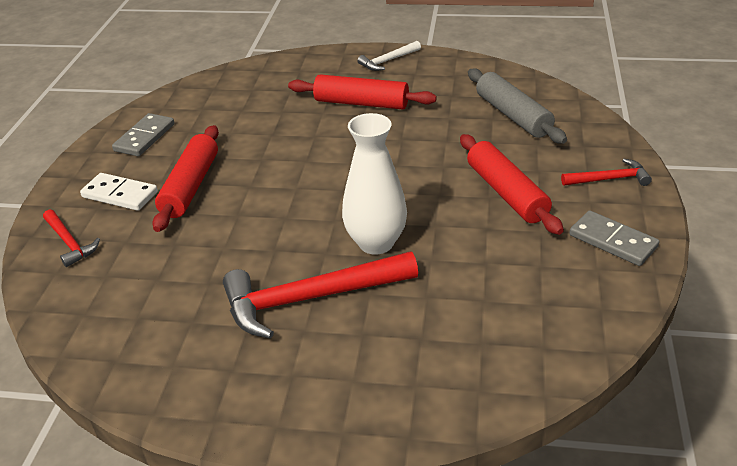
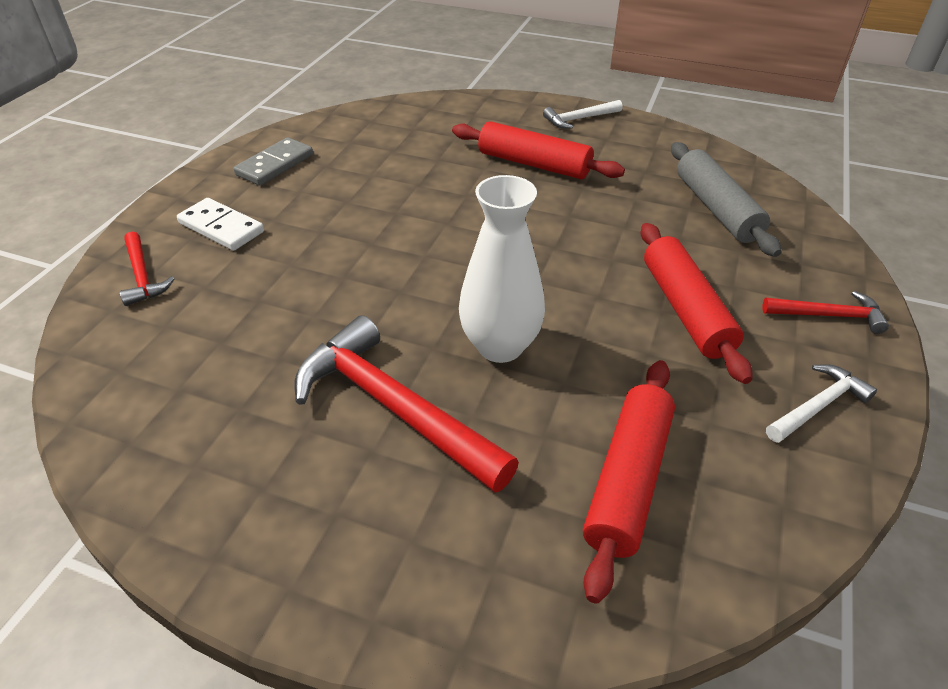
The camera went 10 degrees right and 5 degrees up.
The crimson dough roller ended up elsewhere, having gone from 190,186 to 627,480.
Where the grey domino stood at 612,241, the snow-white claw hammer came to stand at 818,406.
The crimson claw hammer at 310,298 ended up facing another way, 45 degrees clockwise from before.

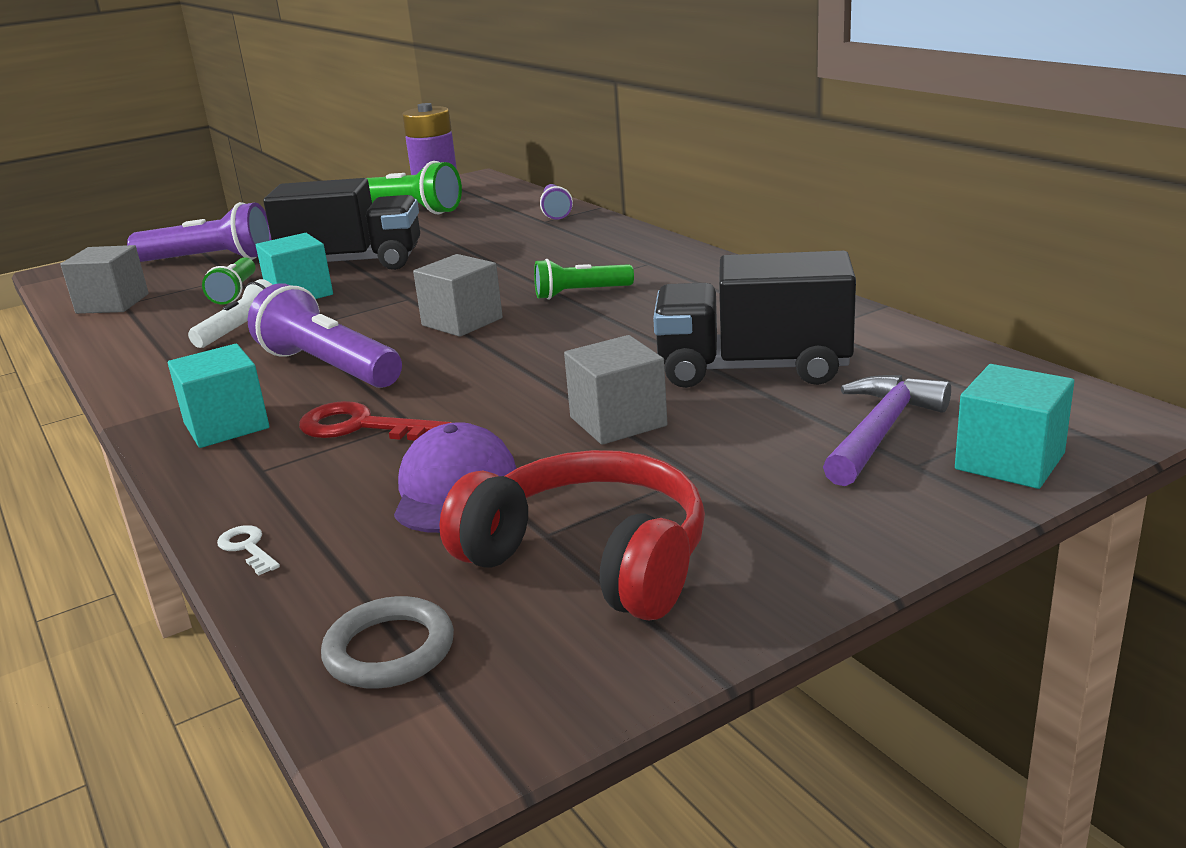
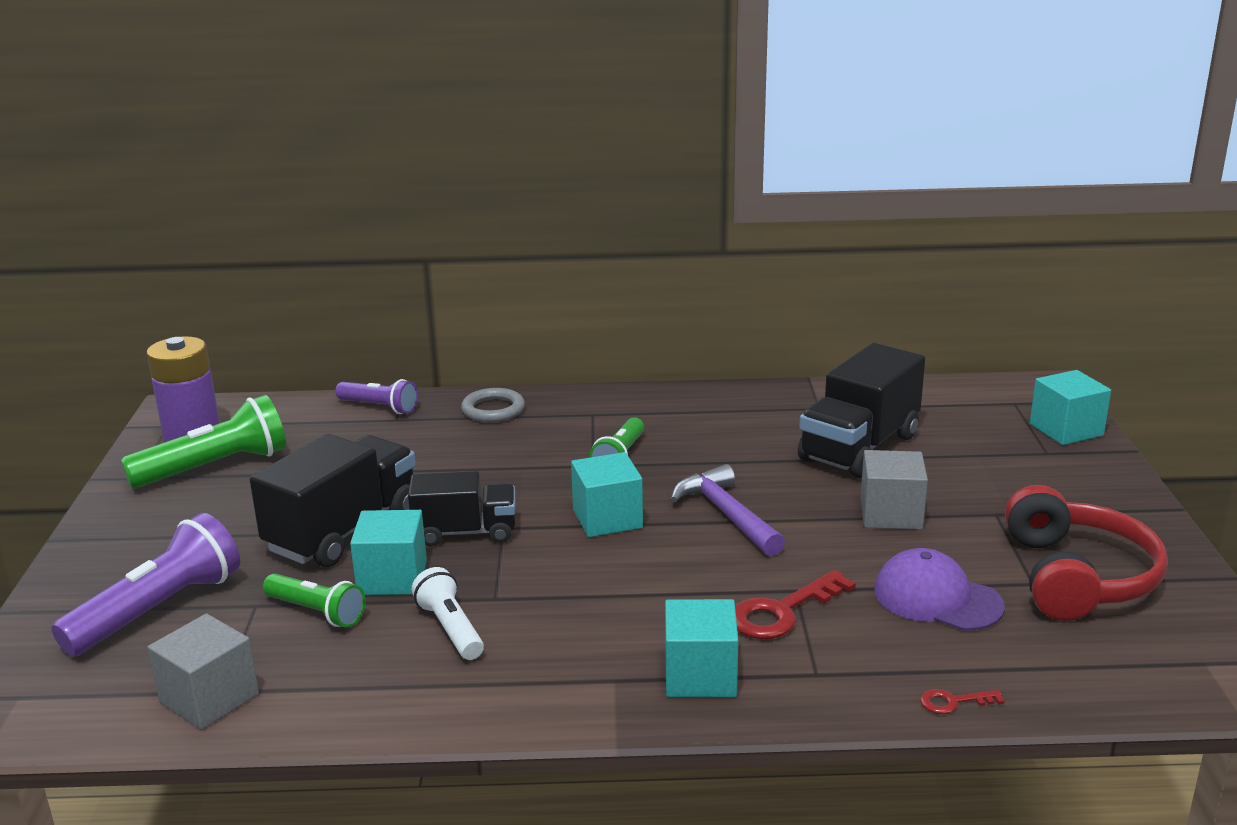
The camera went 60 degrees left and 0 degrees up.
The second view lost the purple flashlight at 329,367.
The second view gained the black toy truck at 465,532.
The grey hoop ended up elsewhere, having gone from 389,650 to 493,410.
The purple claw hammer ended up elsewhere, having gone from 880,431 to 726,514.
What was the snow-white key at 247,548 turned into the crimson key at 953,702.
What was the grey block at 462,322 turned into the aqua block at 607,518.
The crimson headset at 590,558 ended up facing another way, 120 degrees clockwise from before.

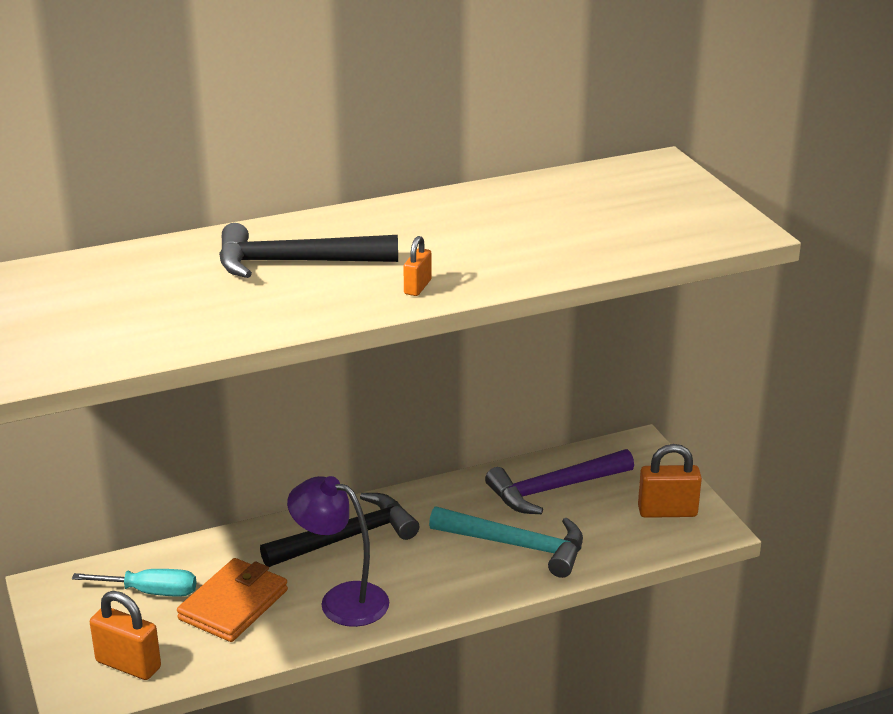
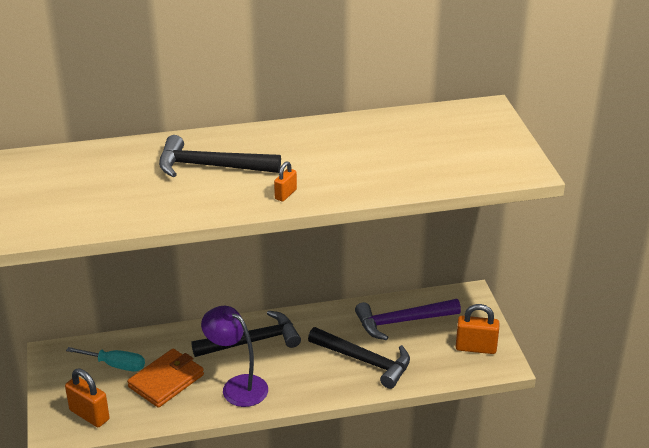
The camera went 10 degrees right and 5 degrees up.
What was the aqua claw hammer at 517,546 turned into the black claw hammer at 365,361.

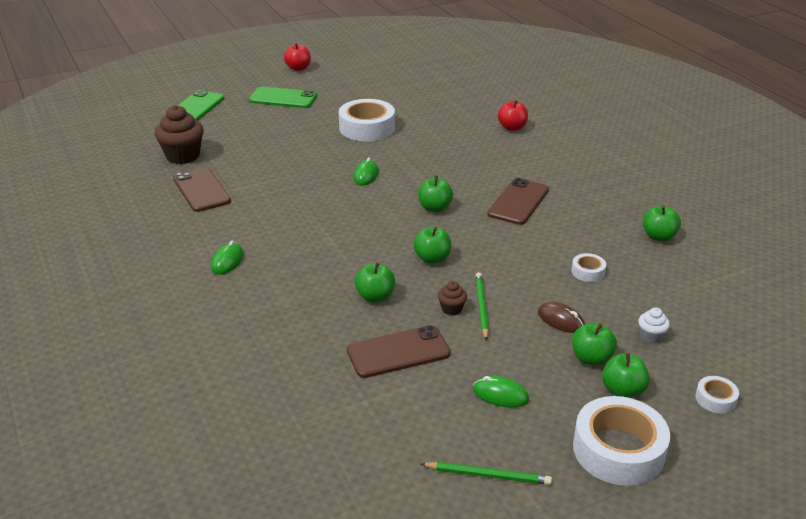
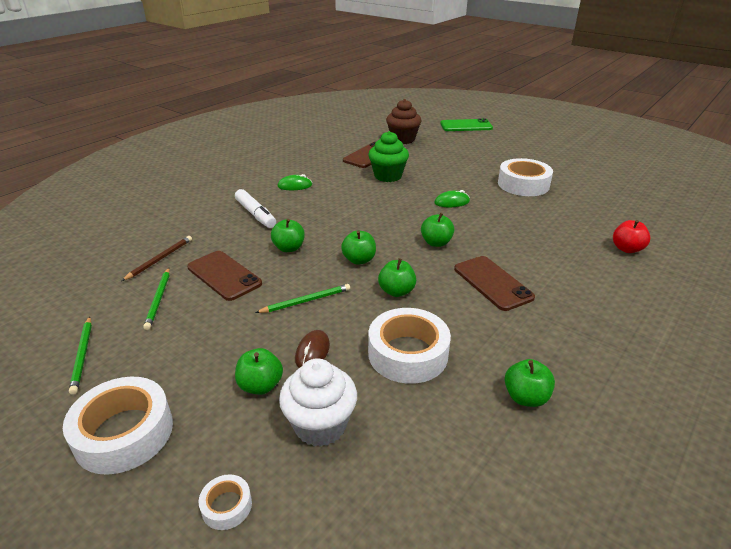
The camera went 65 degrees right and 0 degrees up.
The second view lost the green mobile phone at 283,98.
The second view lost the crimson toy apple at 298,68.
The second view lost the brown cupcake at 451,309.
The second view lost the green computer mouse at 500,395.
The second view gained the brown lead pencil at 160,259.
The second view gained the green lead pencil at 159,299.
The second view gained the snow-white felt pen at 255,214.
The second view gained the green cupcake at 388,176.
The green toy apple ended up elsewhere, having gone from 623,390 to 396,291.
The brown mobile phone at 518,202 ended up facing another way, 60 degrees clockwise from before.
The size of the snow-white sticky tape at 588,272 changed by a factor of 2.15.
The size of the snow-white cupcake at 651,336 changed by a factor of 2.08.

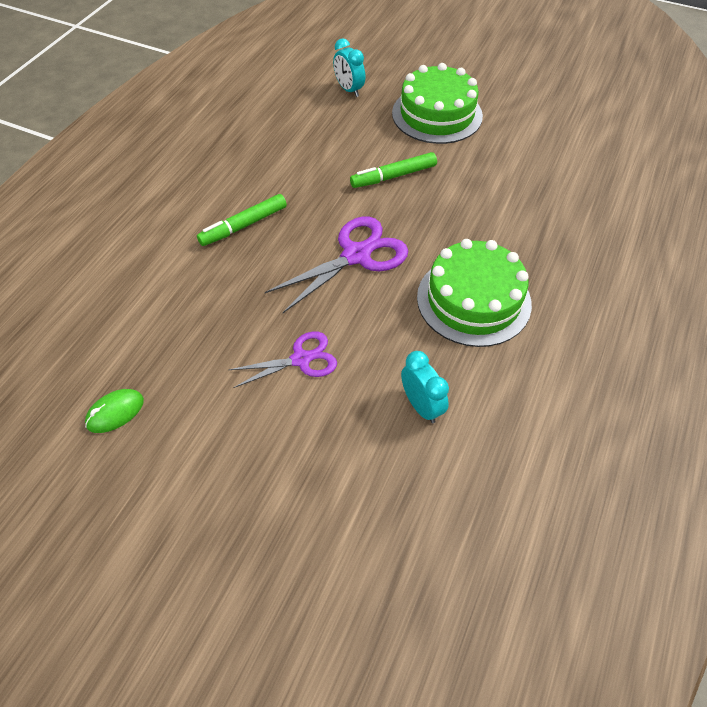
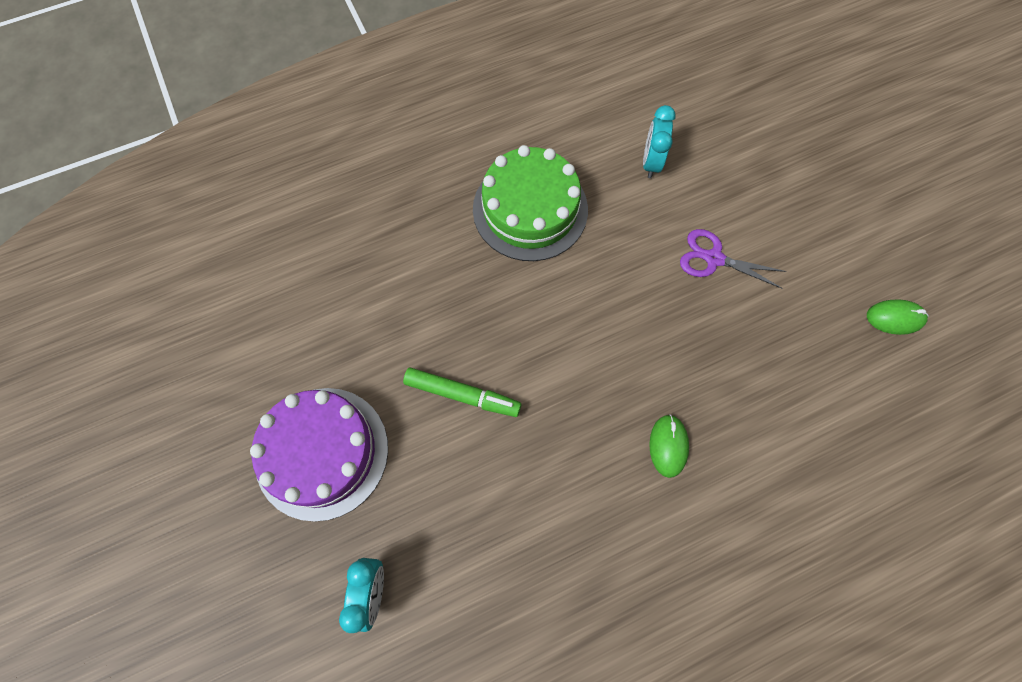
The camera went 140 degrees left and 15 degrees up.
The second view lost the purple scissors at 357,255.
Where the green felt pen stood at 244,226, the green computer mouse came to stand at 668,446.
What was the green layer cake at 437,114 turned into the purple layer cake at 322,452.

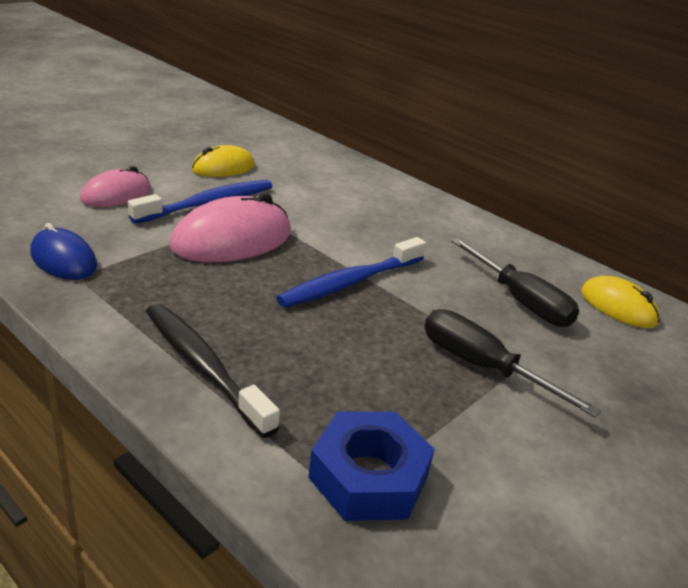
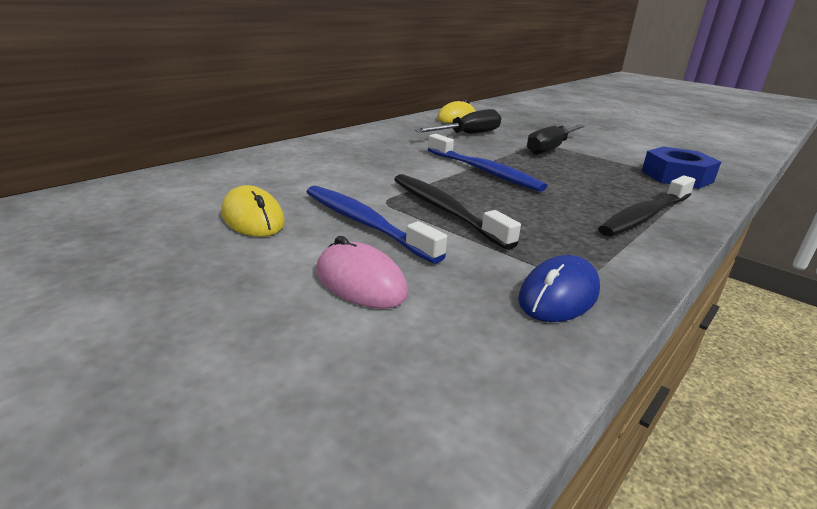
The camera went 90 degrees left and 5 degrees down.
Where the pink computer mouse stood at 232,240, the black toothbrush came to stand at 445,210.

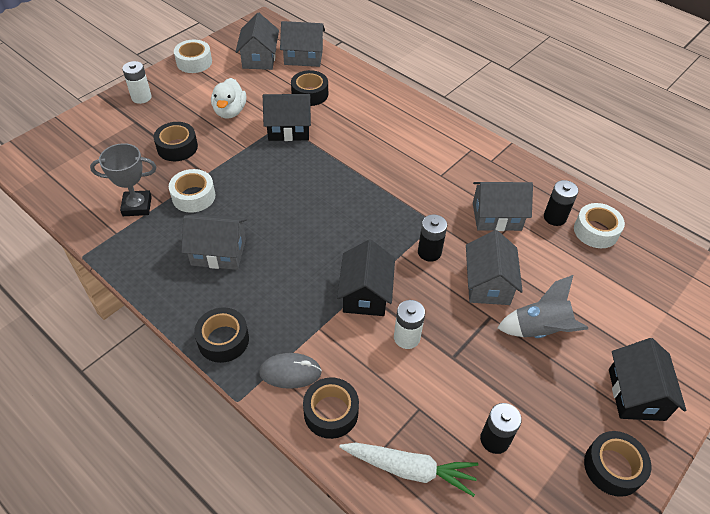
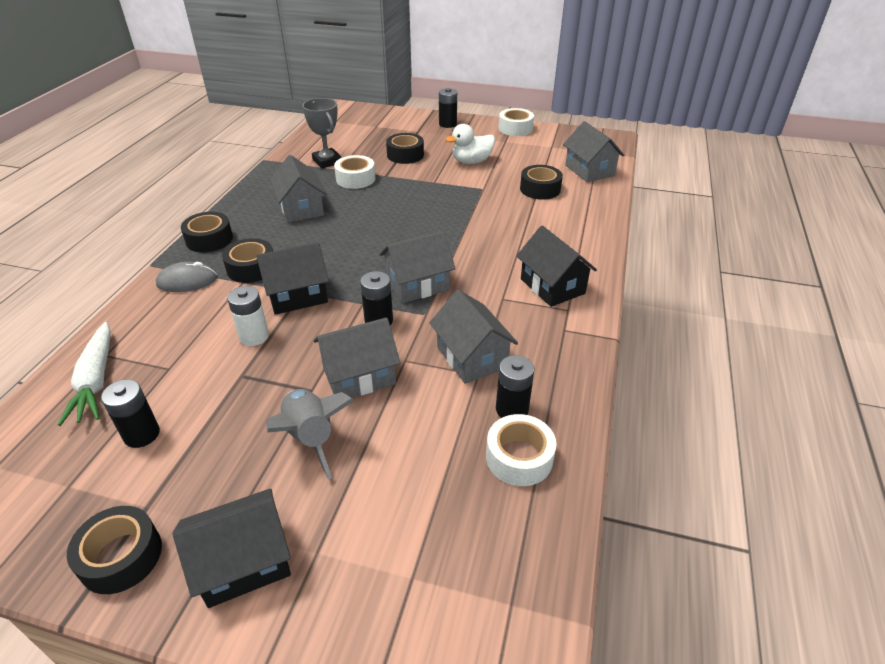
The camera went 65 degrees right and 10 degrees down.
The grey cottage ended up elsewhere, having gone from 259,58 to 417,285.
The black cottage ended up elsewhere, having gone from 288,129 to 552,286.
The black sticky tape ended up elsewhere, having gone from 331,412 to 251,268.
What was the snow-white AA battery at 141,97 turned into the black AA battery at 447,124.
The grey computer mouse at 290,372 ended up facing another way, 75 degrees counterclockwise from before.

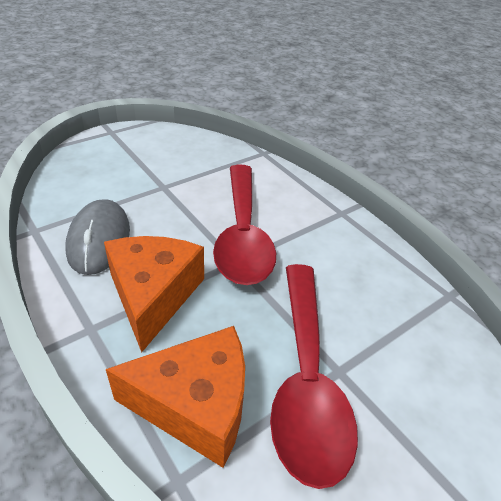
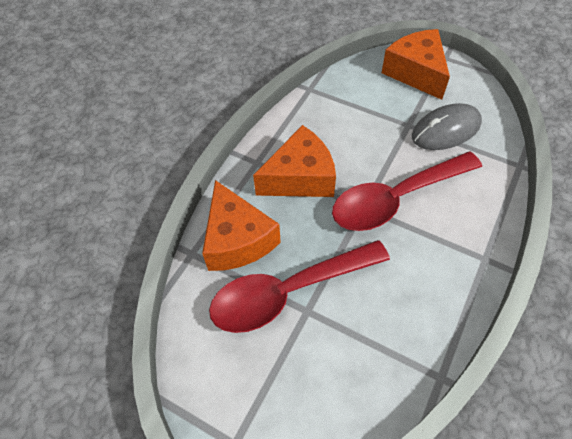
The camera went 70 degrees right and 15 degrees up.
The second view gained the bright orange cheese wedge at 416,72.
The grey computer mouse ended up elsewhere, having gone from 99,239 to 446,130.

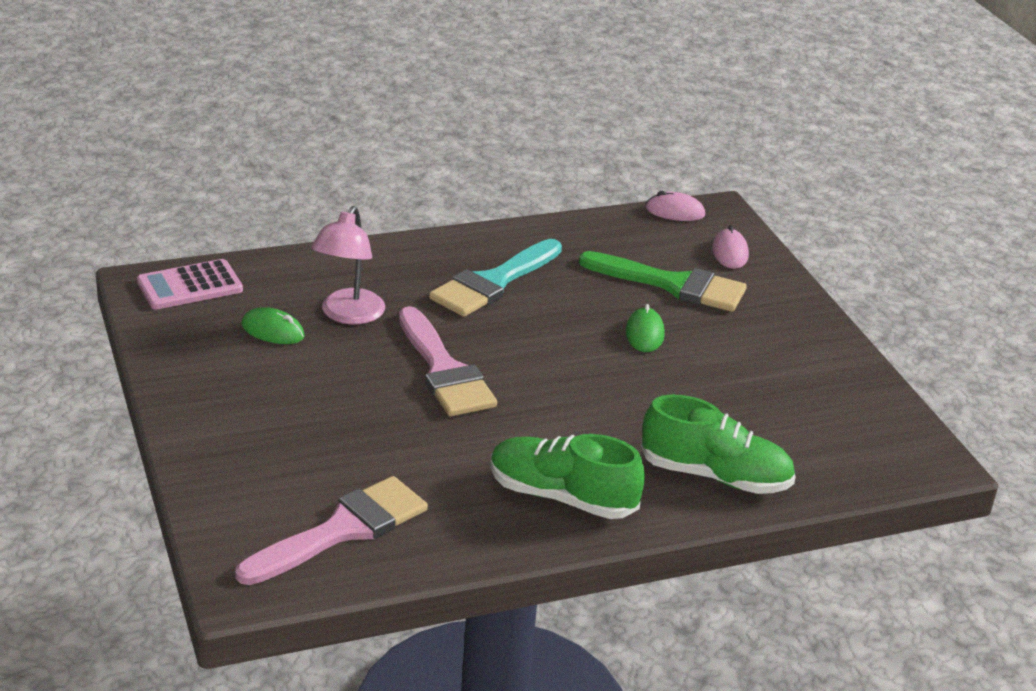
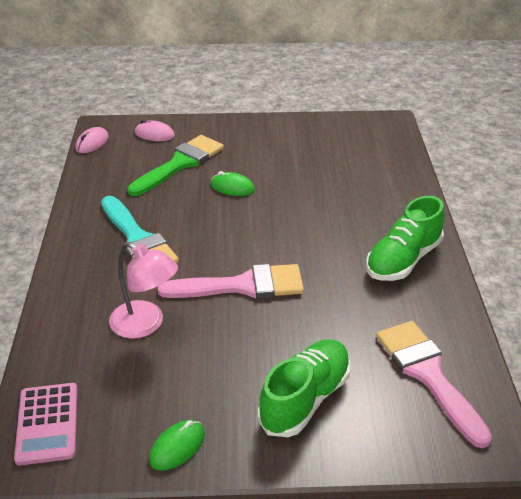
The camera went 70 degrees left and 5 degrees up.
The green computer mouse ended up elsewhere, having gone from 273,331 to 177,447.
The green lace-up shoe ended up elsewhere, having gone from 715,476 to 305,399.

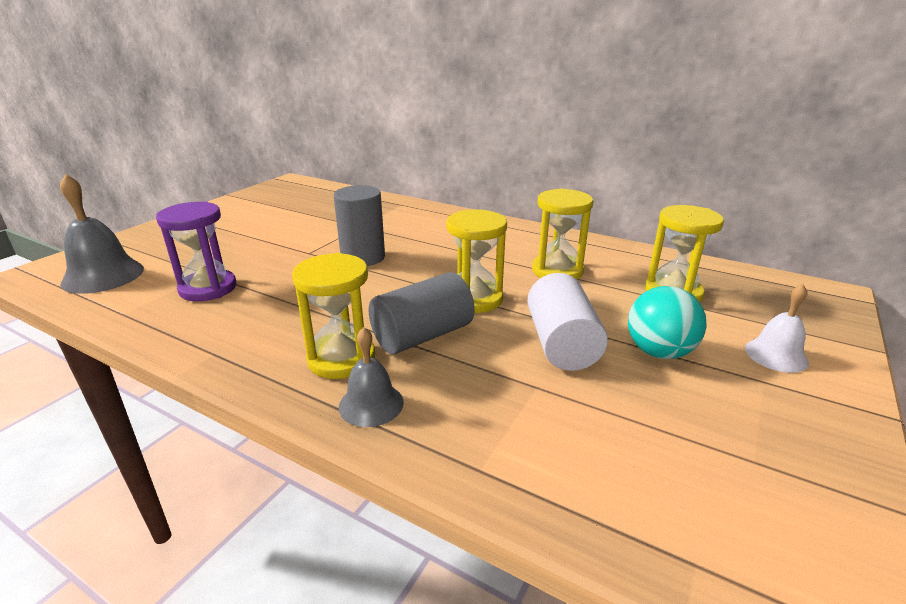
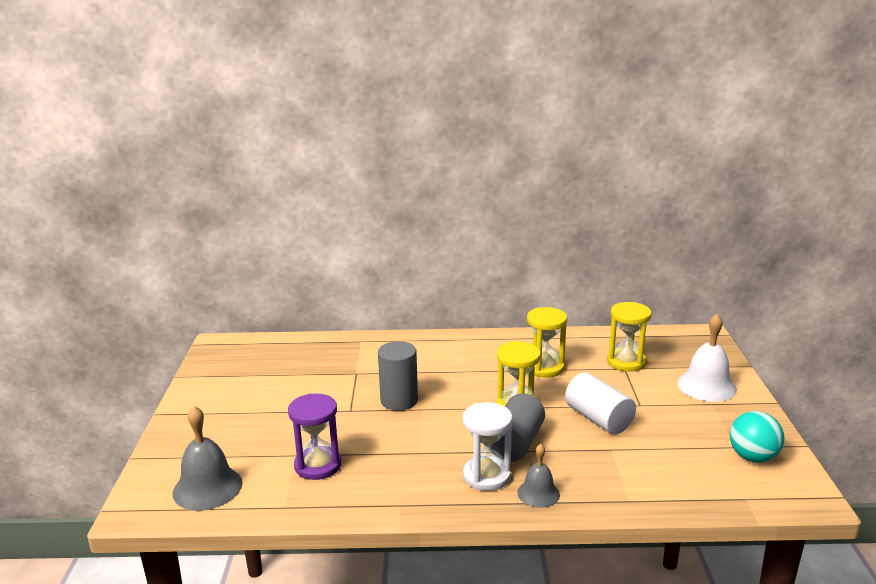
The camera went 30 degrees left and 5 degrees down.
The aqua play ball ended up elsewhere, having gone from 659,352 to 753,457.
What was the golden sand timer at 341,359 turned into the snow-white sand timer at 486,476.
The size of the snow-white hand bell at 776,355 changed by a factor of 1.64.

